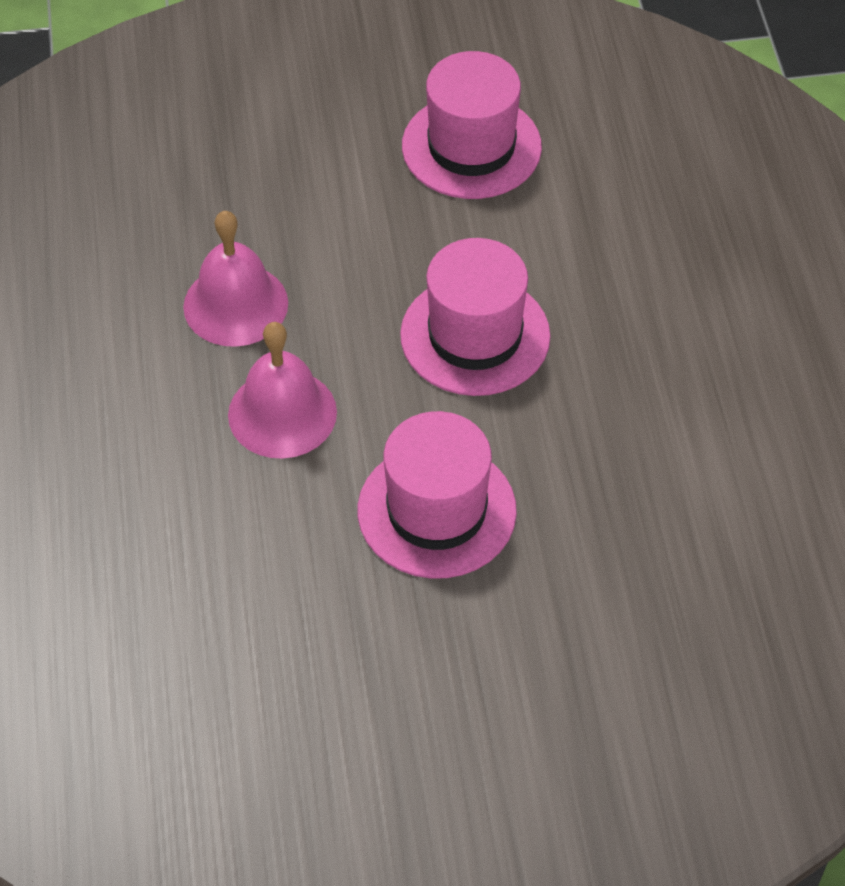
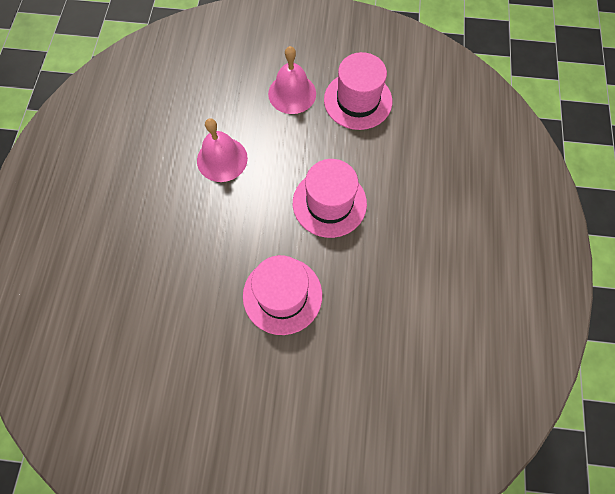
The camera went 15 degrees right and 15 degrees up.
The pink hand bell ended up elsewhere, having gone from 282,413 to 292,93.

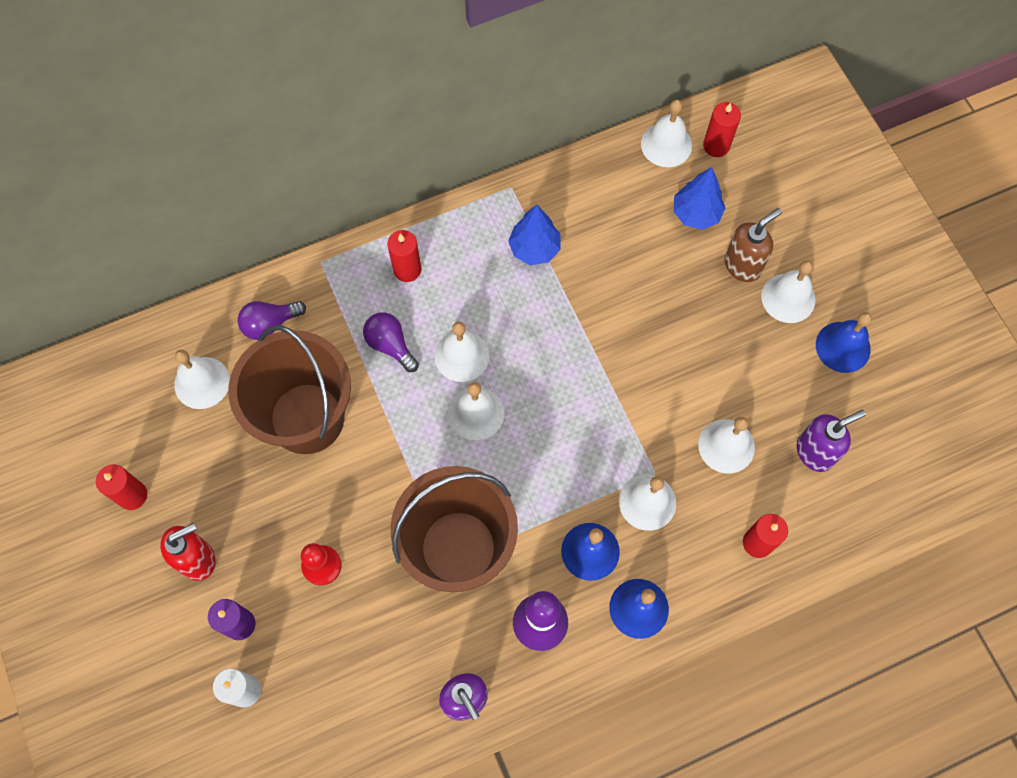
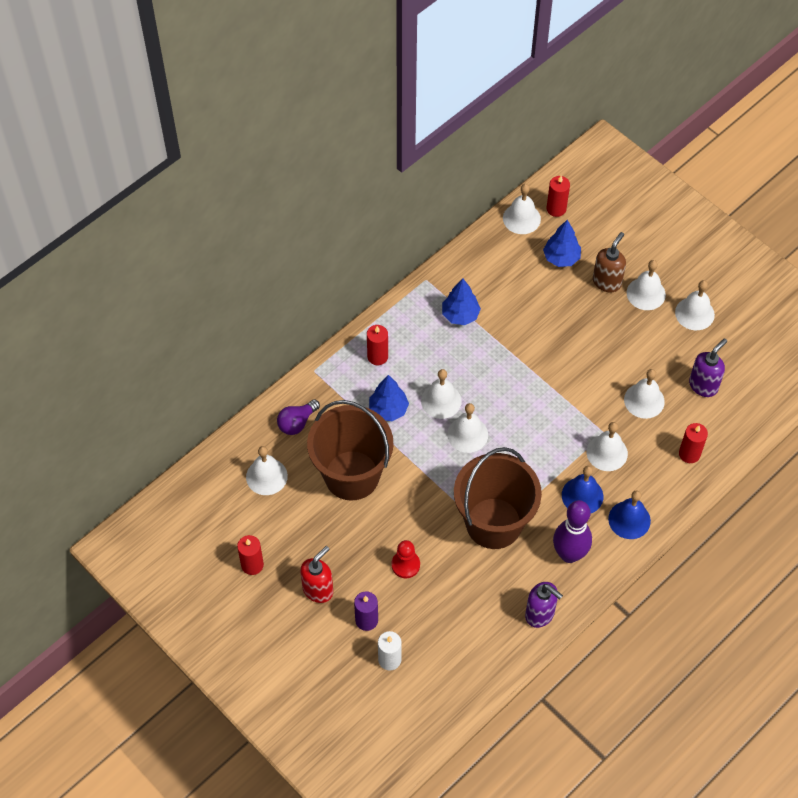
The camera went 20 degrees left and 10 degrees down.
Where the purple bulb stood at 390,345, the blue fir tree came to stand at 388,409.
What was the blue hand bell at 843,347 turned into the snow-white hand bell at 694,313.

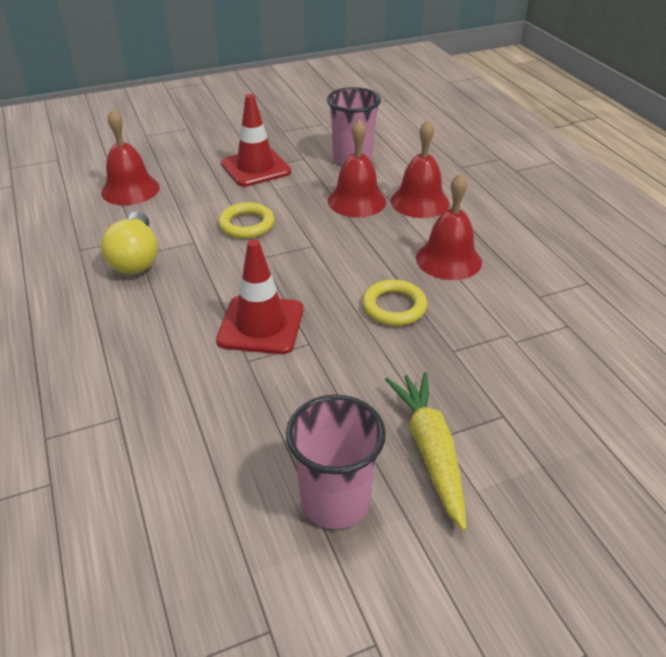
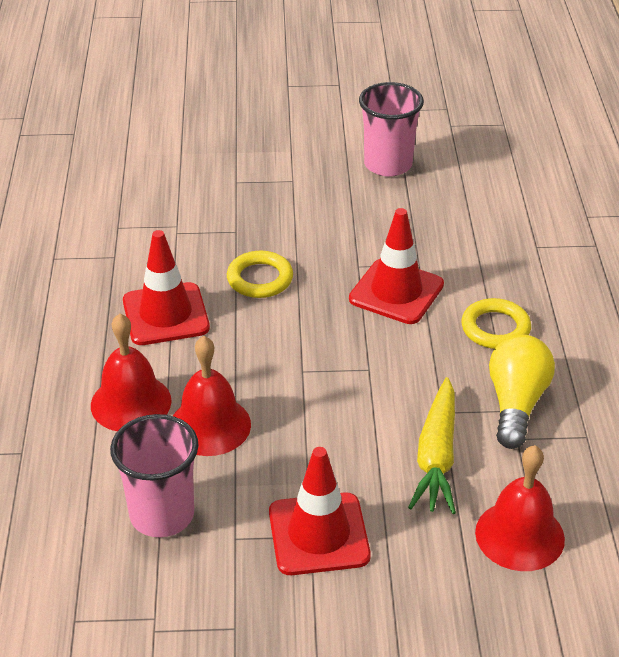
The camera went 160 degrees left and 0 degrees up.
The golden hoop ended up elsewhere, having gone from 246,225 to 495,328.
The golden carrot ended up elsewhere, having gone from 430,450 to 436,457.
Where the crimson hand bell stood at 448,259, the crimson road cone came to stand at 165,314.

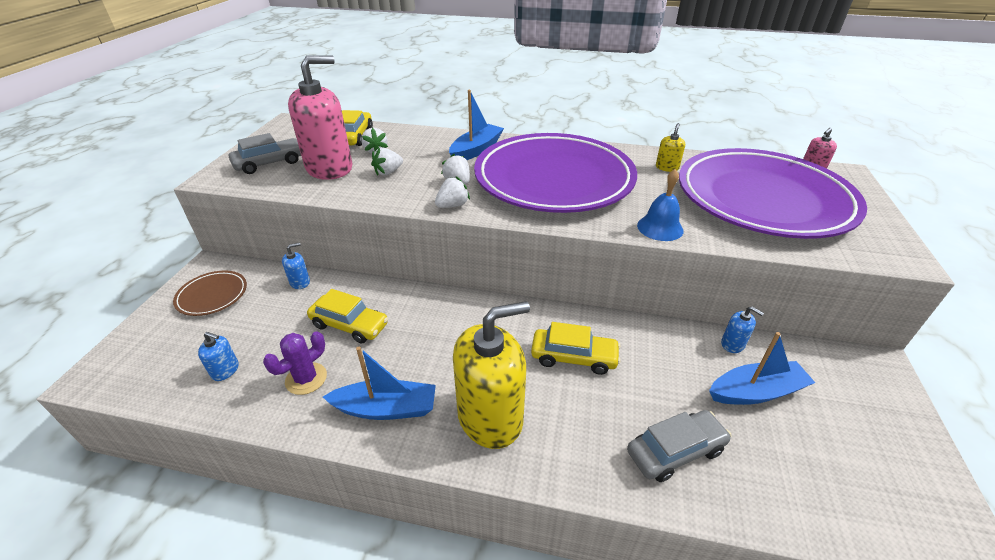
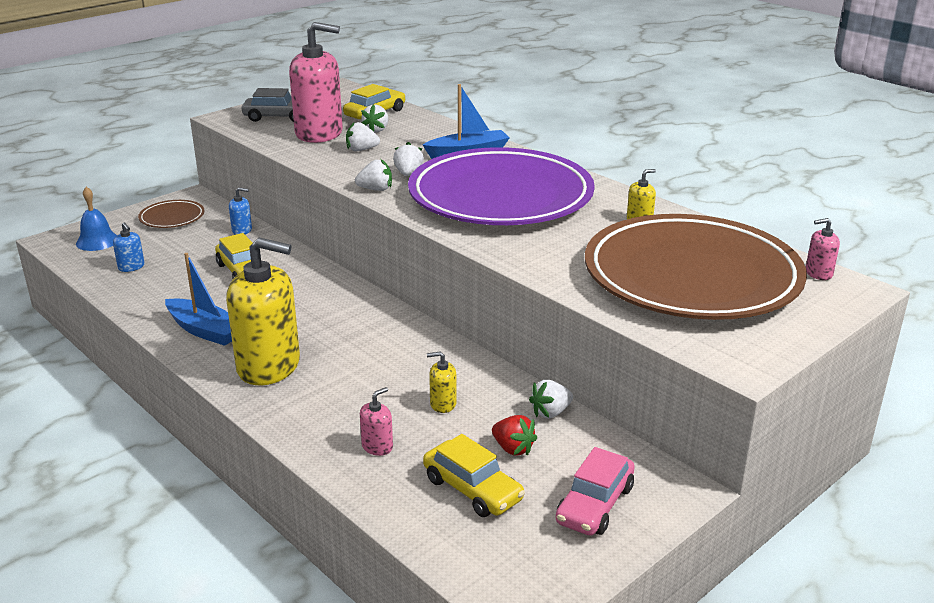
The camera went 35 degrees right and 10 degrees down.
The second view lost the purple saguaro cactus at 306,378.
The second view gained the golden pump bottle at 443,404.
The second view gained the pink automobile at 594,504.
The golden automobile ended up elsewhere, having gone from 573,357 to 472,489.
The blue hand bell ended up elsewhere, having gone from 660,228 to 97,241.
Where the grey automobile stood at 675,451, the pink pump bottle came to stand at 377,446.
Where the blue toy boat stood at 756,392, the crimson berry came to stand at 513,448.
Where the blue pump bottle stood at 732,344, the snow-white berry came to stand at 550,412.
What was the purple dinner plate at 763,199 turned into the brown dinner plate at 691,277.

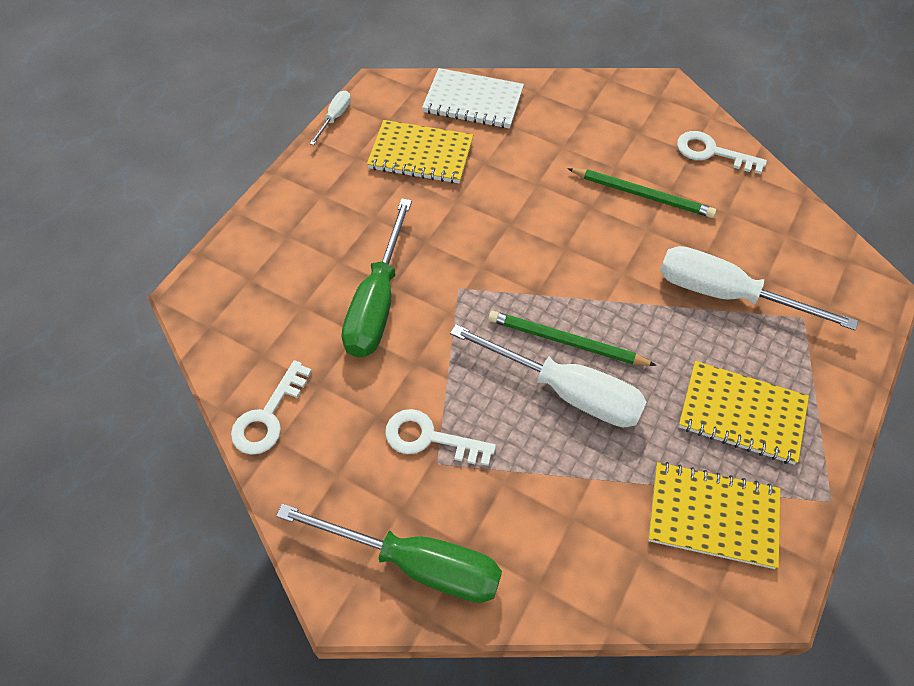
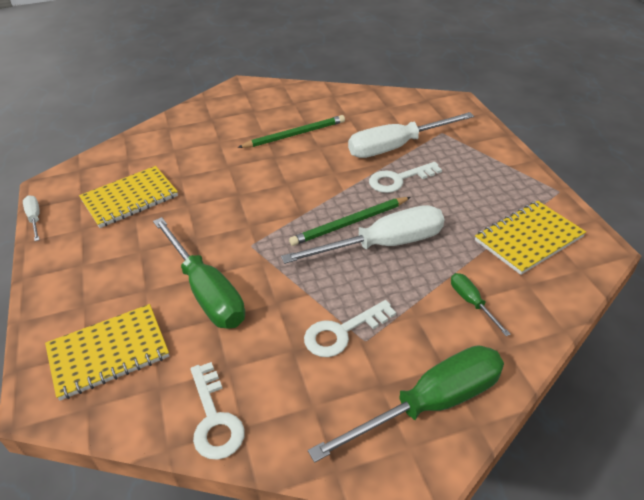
The camera went 45 degrees left and 15 degrees down.
The second view lost the snow-white notebook at 473,101.
The second view gained the green screwdriver at 472,302.
The snow-white key ended up elsewhere, having gone from 711,152 to 398,179.
The golden notebook ended up elsewhere, having gone from 741,414 to 108,353.

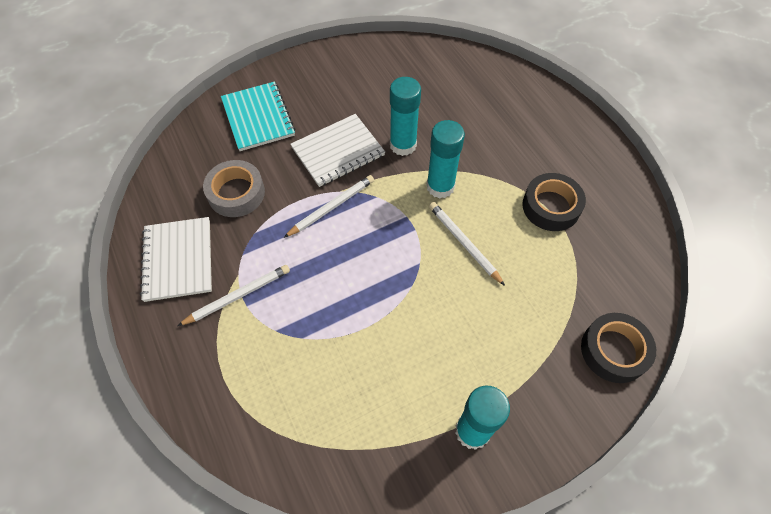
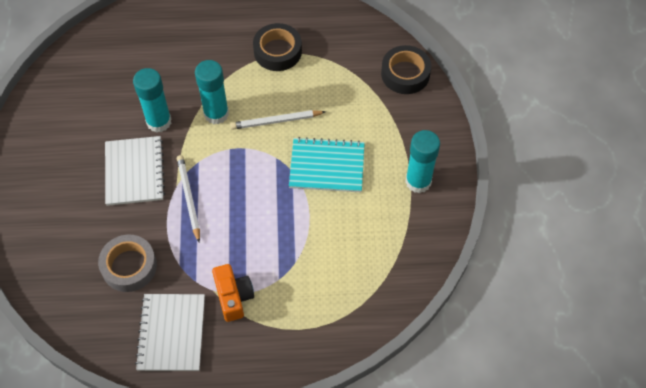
The camera went 65 degrees left and 0 degrees up.
The aqua notebook ended up elsewhere, having gone from 258,118 to 327,166.
Where the snow-white lead pencil stood at 238,296, the bright orange camera came to stand at 233,296.
The snow-white notebook at 178,260 ended up facing another way, 75 degrees clockwise from before.

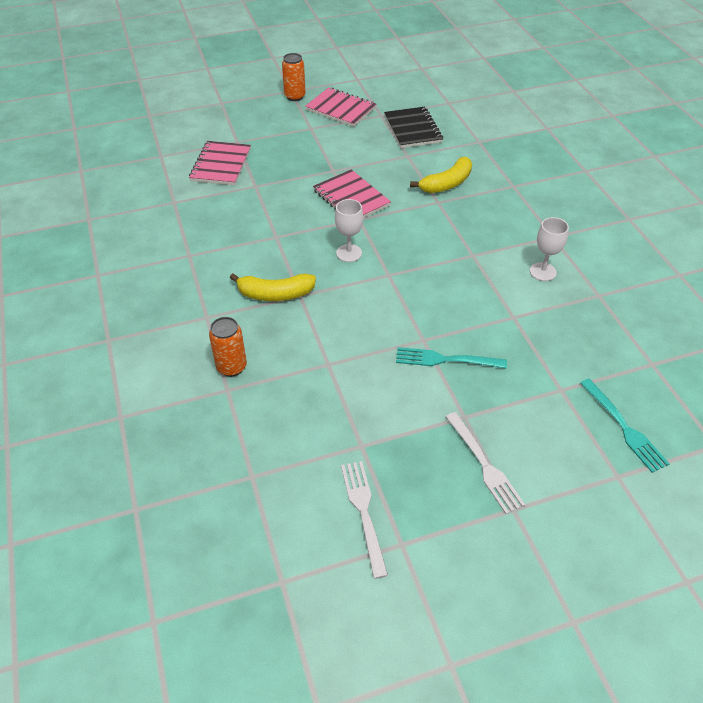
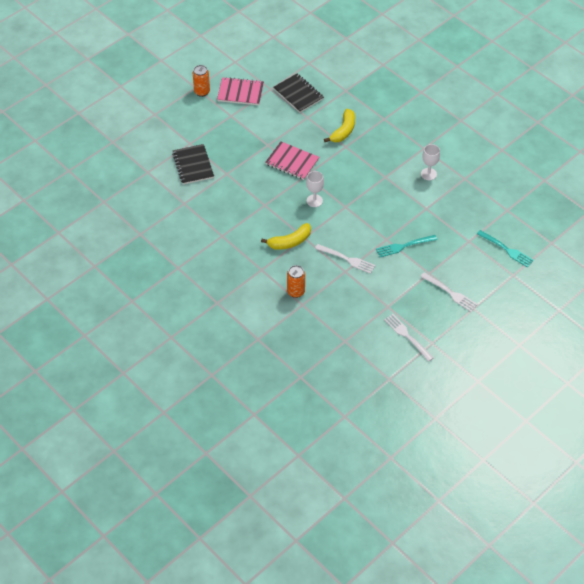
The camera went 25 degrees left and 5 degrees up.
The second view gained the snow-white fork at 347,259.
What was the pink notebook at 221,165 turned into the black notebook at 193,165.

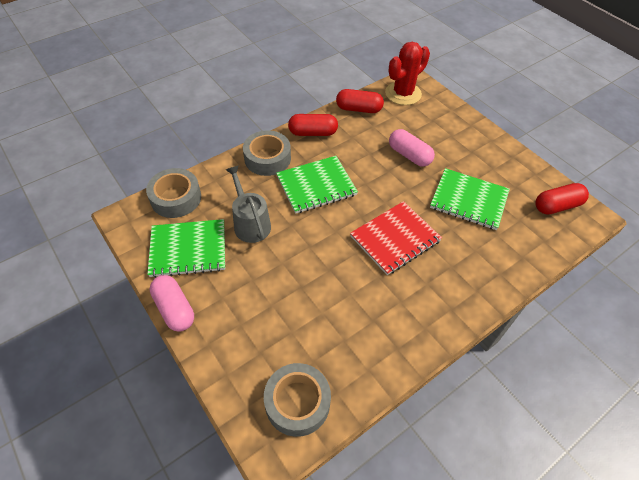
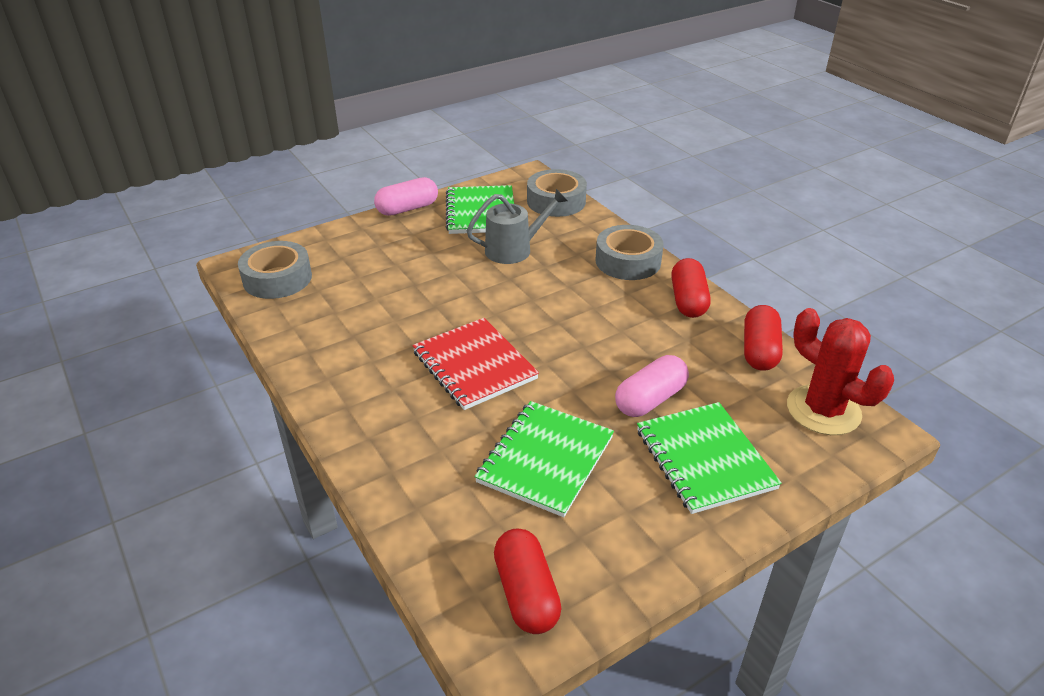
The camera went 95 degrees right and 15 degrees down.
The green notebook ended up elsewhere, having gone from 316,186 to 704,459.

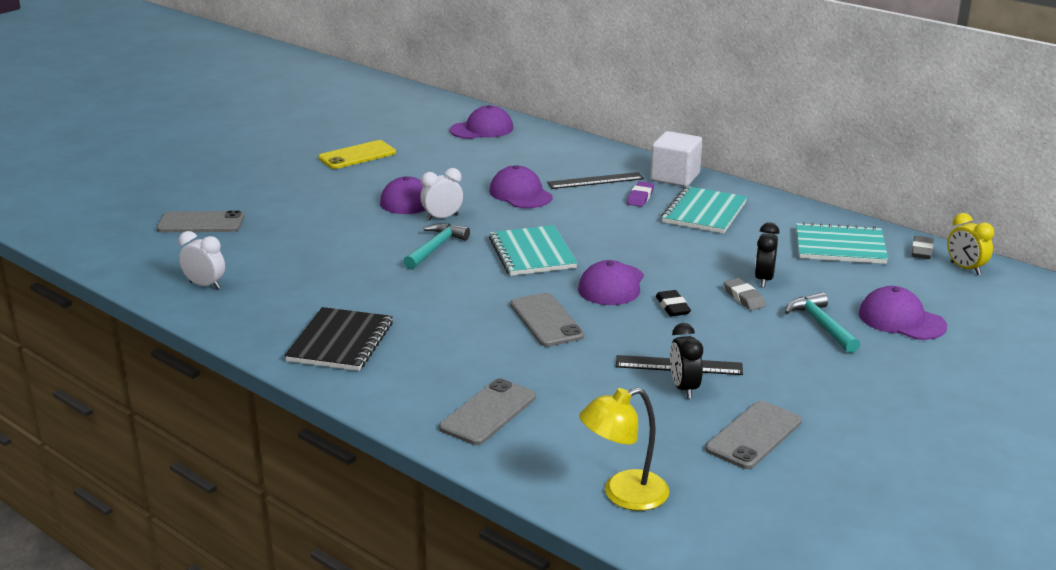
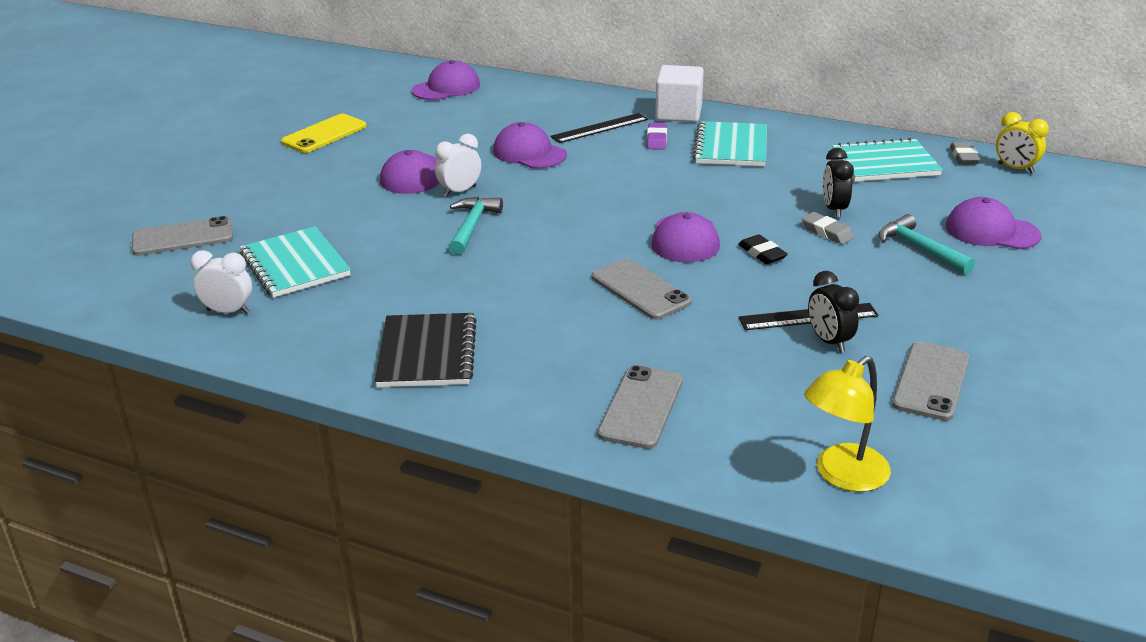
The camera went 15 degrees left and 5 degrees up.
The aqua notebook ended up elsewhere, having gone from 532,253 to 295,265.

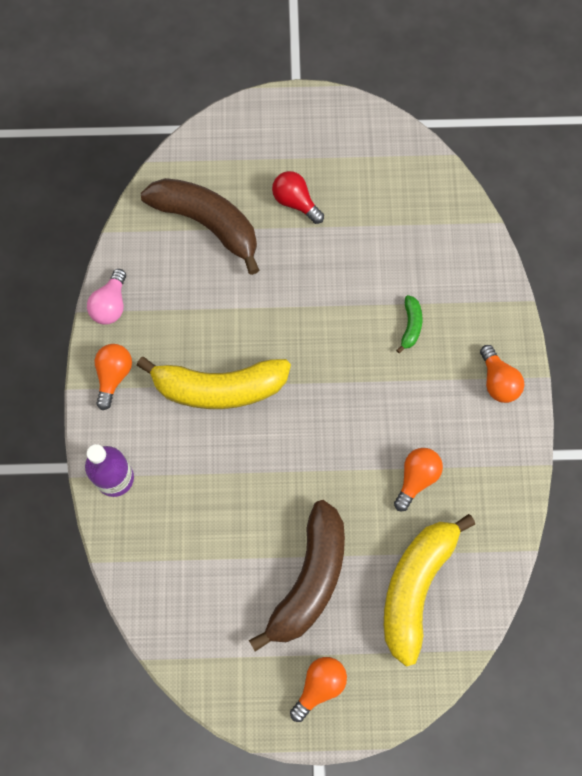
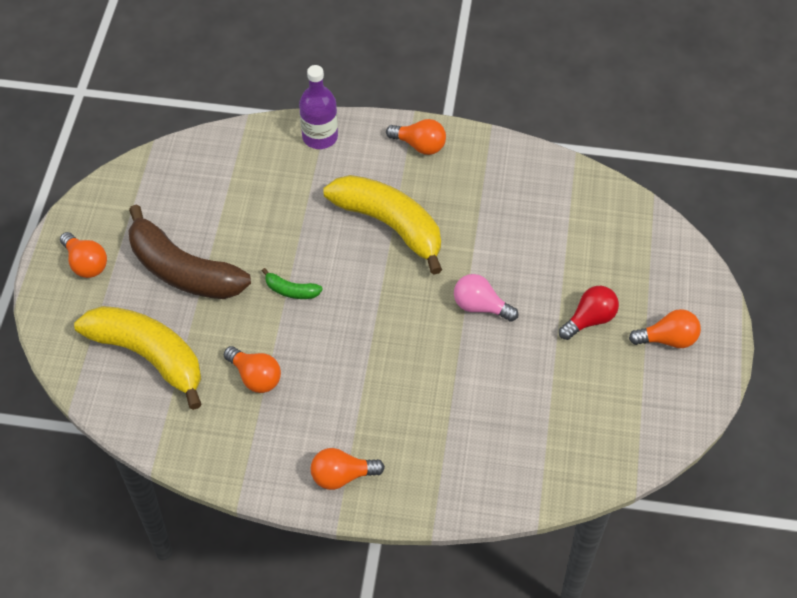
The camera went 100 degrees right and 15 degrees down.
The second view lost the brown banana fruit at 207,224.
The second view gained the bright orange bulb at 668,339.
The pink bulb ended up elsewhere, having gone from 111,305 to 480,306.
The green banana fruit ended up elsewhere, having gone from 410,326 to 291,290.
The golden banana fruit at 219,388 ended up facing another way, 120 degrees clockwise from before.

